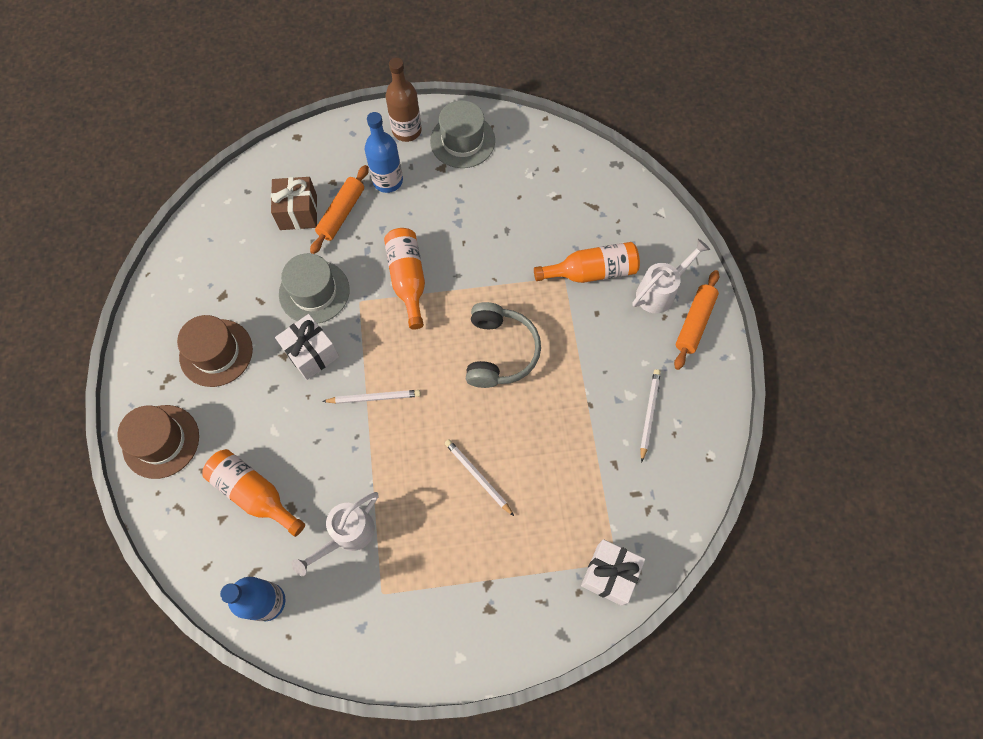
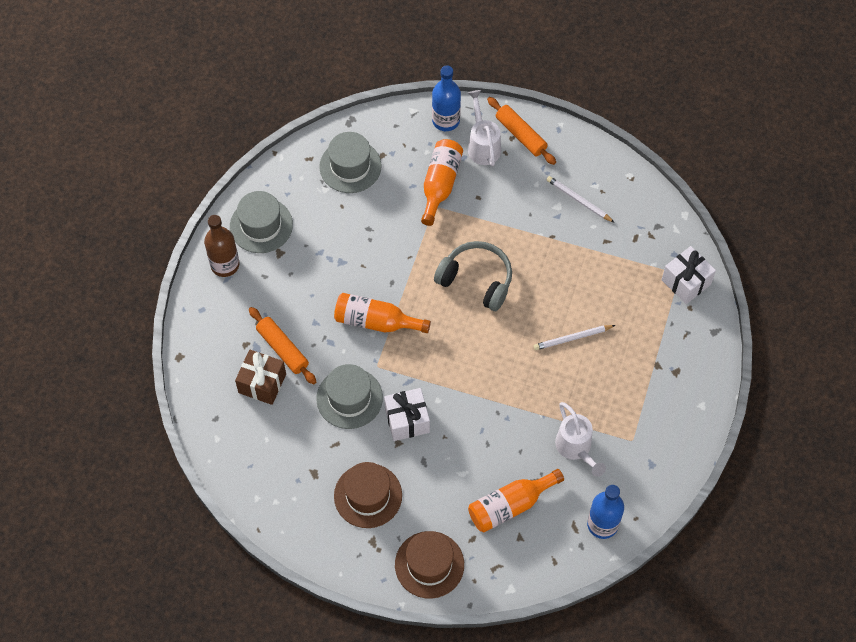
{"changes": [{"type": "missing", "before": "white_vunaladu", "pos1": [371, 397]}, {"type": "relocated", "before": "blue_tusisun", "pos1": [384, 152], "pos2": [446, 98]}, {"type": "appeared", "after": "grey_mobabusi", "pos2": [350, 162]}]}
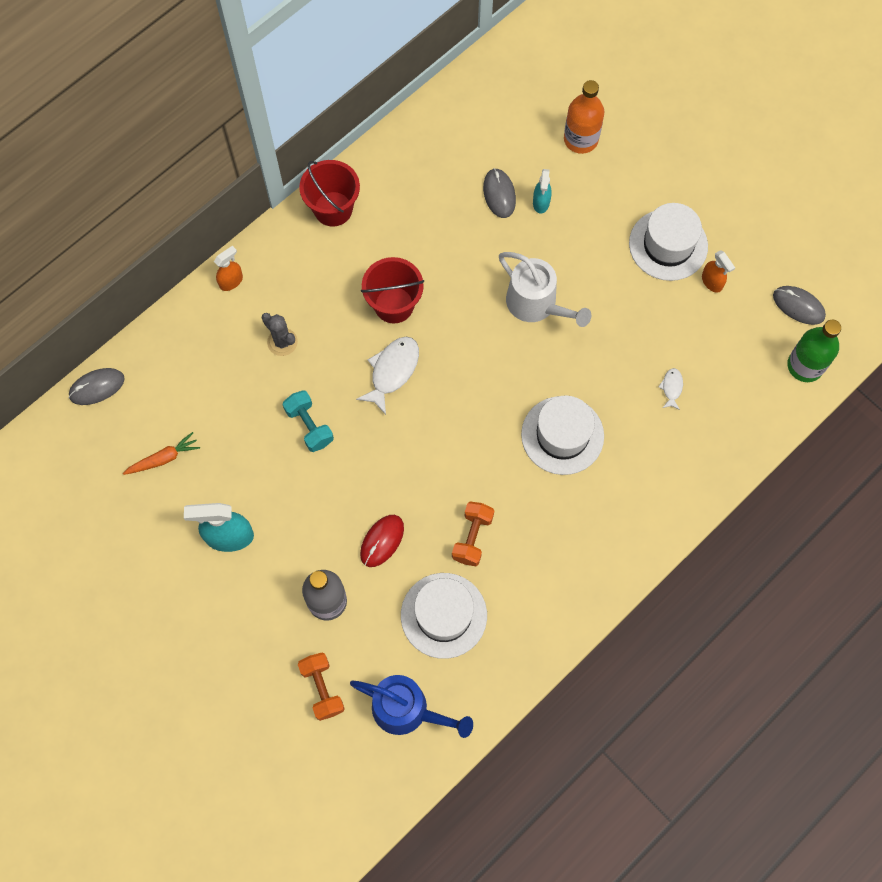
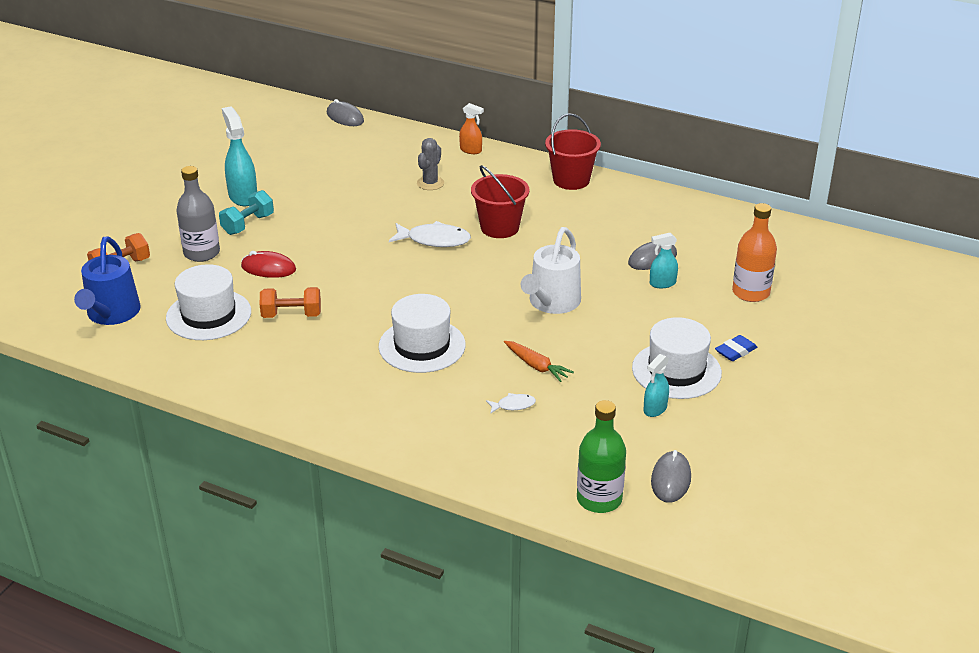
{"changes": [{"type": "relocated", "before": "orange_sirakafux", "pos1": [161, 453], "pos2": [539, 361]}, {"type": "relocated", "before": "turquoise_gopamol", "pos1": [308, 421], "pos2": [246, 212]}, {"type": "colour", "before": "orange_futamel", "after": "turquoise_futamel", "pos1": [718, 271], "pos2": [656, 385]}, {"type": "appeared", "after": "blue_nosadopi", "pos2": [736, 348]}]}
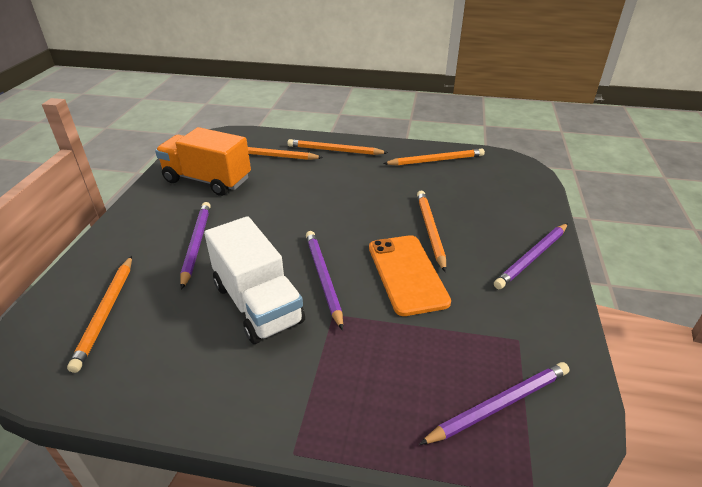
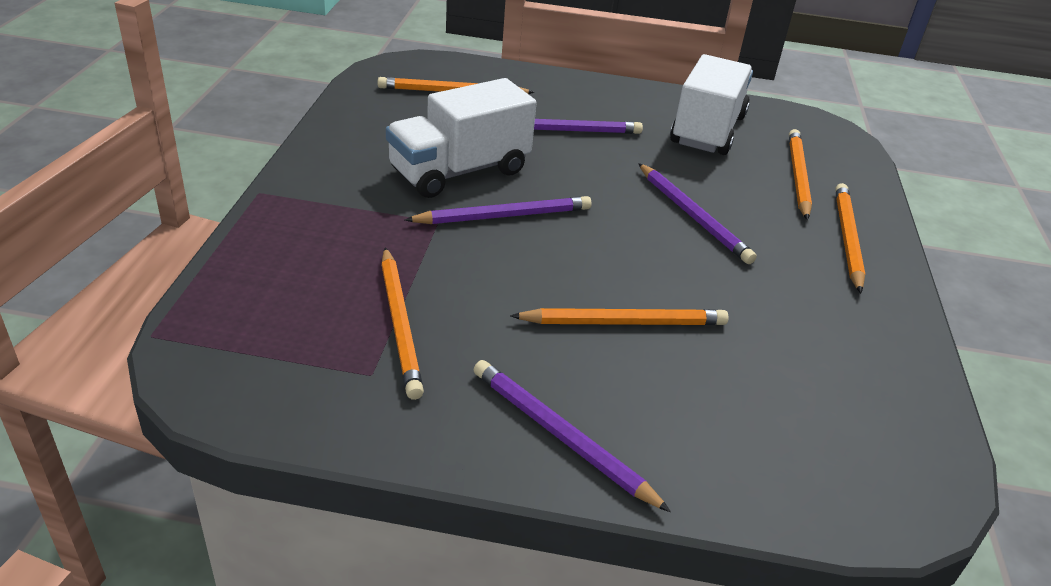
{"changes": [{"type": "colour", "before": "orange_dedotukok", "after": "white_dedotukok", "pos1": [203, 161], "pos2": [711, 104]}, {"type": "missing", "before": "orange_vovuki", "pos1": [410, 275]}, {"type": "relocated", "before": "orange_vunaladu", "pos1": [434, 157], "pos2": [402, 323]}, {"type": "relocated", "before": "purple_vunaladu", "pos1": [494, 403], "pos2": [697, 213]}]}
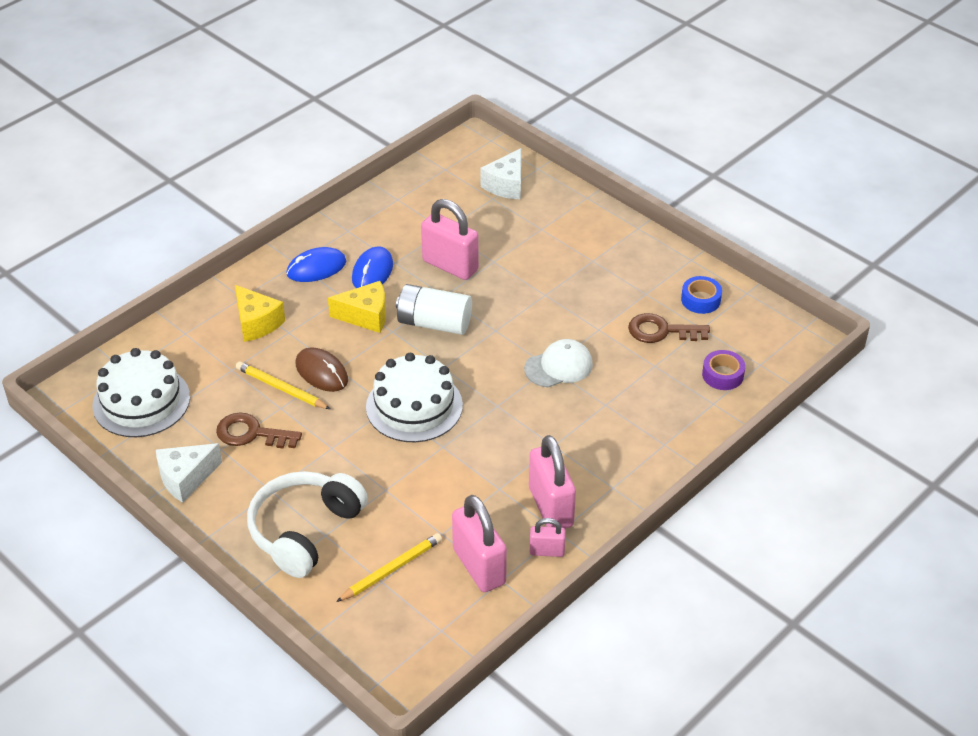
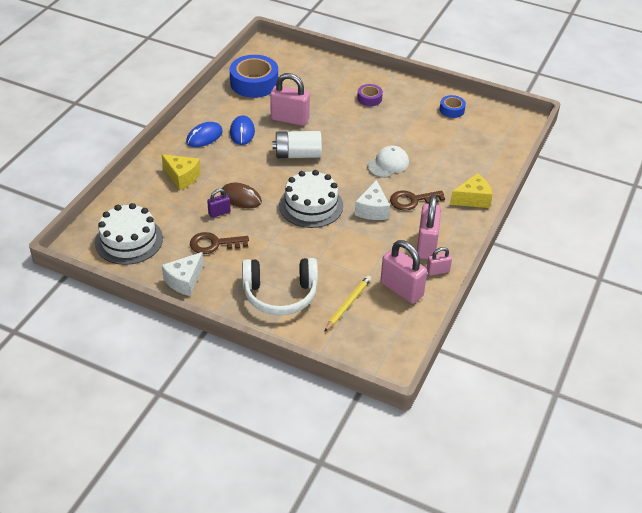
{"changes": [{"type": "exchanged", "before": "yellow_vunaladu", "after": "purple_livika", "pos1": [283, 385], "pos2": [219, 203]}, {"type": "spun", "before": "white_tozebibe", "pos1": [307, 524], "pos2": [280, 286], "turn": -105}, {"type": "relocated", "before": "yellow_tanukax", "pos1": [357, 307], "pos2": [471, 190]}, {"type": "relocated", "before": "white_tanukax", "pos1": [501, 173], "pos2": [372, 200]}, {"type": "spun", "before": "pink_livika", "pos1": [552, 482], "pos2": [429, 227], "turn": 45}, {"type": "relocated", "before": "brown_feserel", "pos1": [669, 328], "pos2": [417, 200]}, {"type": "relocated", "before": "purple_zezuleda", "pos1": [723, 370], "pos2": [370, 95]}, {"type": "appeared", "after": "blue_zezuleda", "pos2": [254, 76]}]}
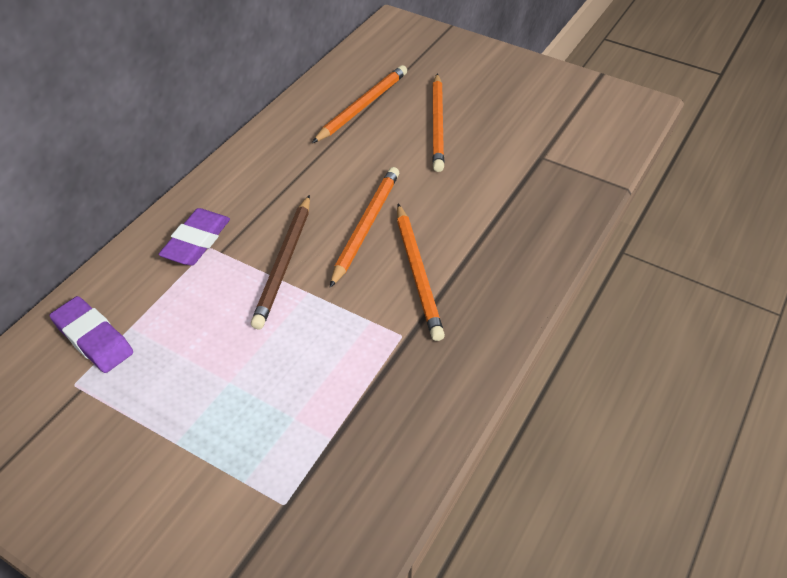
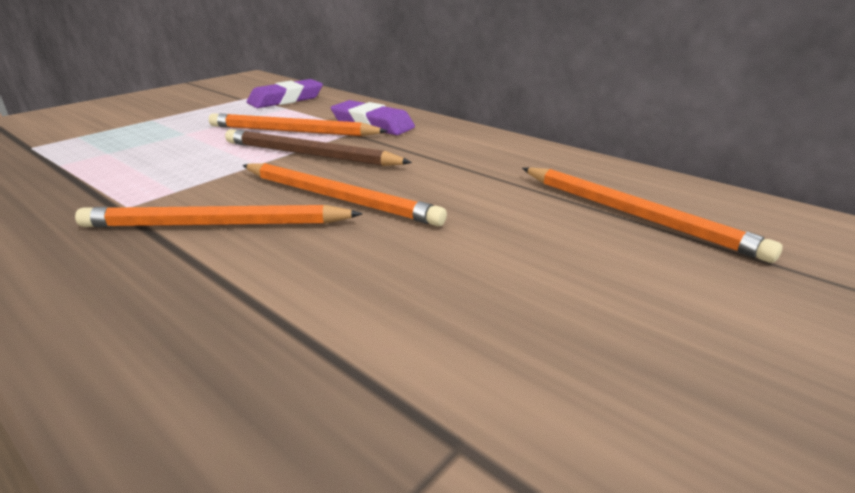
{"changes": [{"type": "relocated", "before": "orange_vunaladu", "pos1": [438, 122], "pos2": [298, 124]}]}
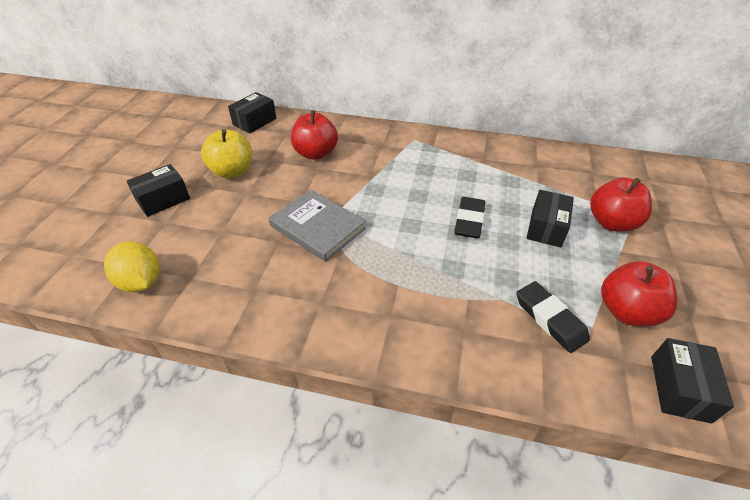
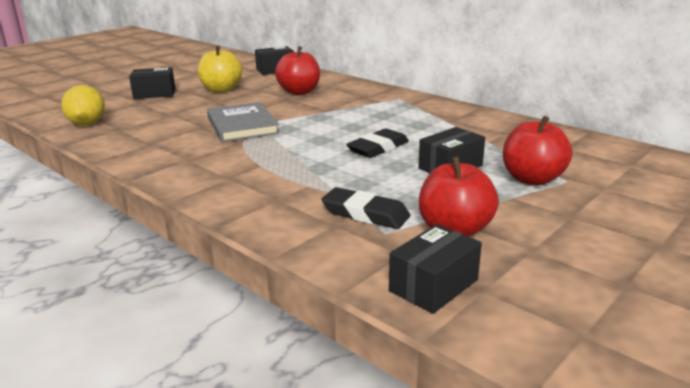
{"changes": [{"type": "spun", "before": "black_nosadopi", "pos1": [553, 317], "pos2": [365, 208], "turn": -60}]}
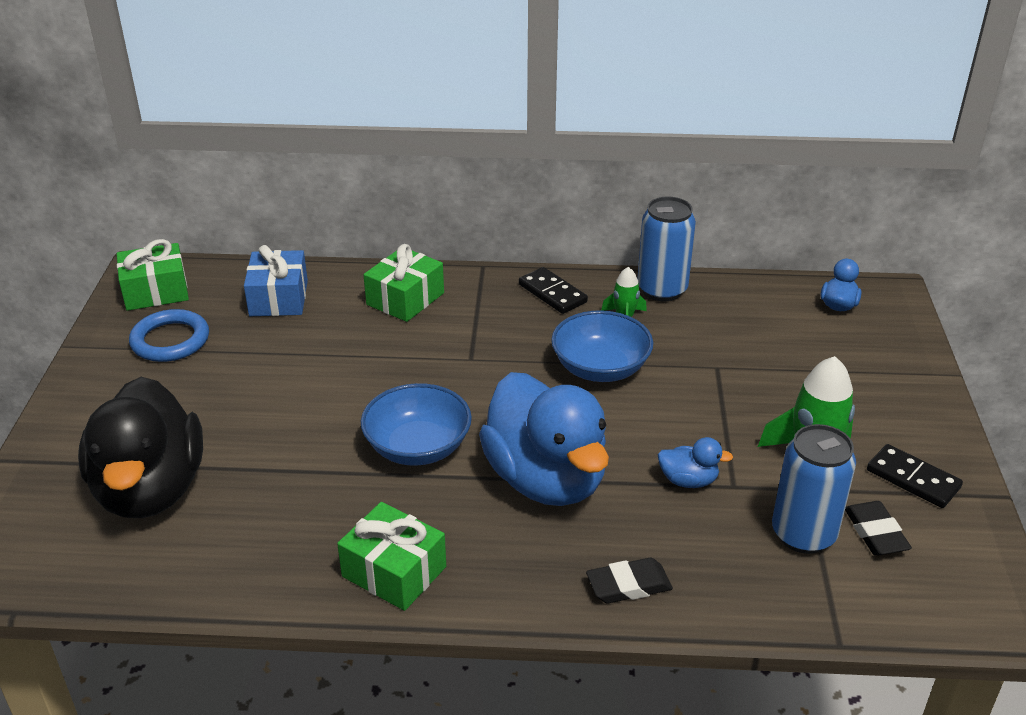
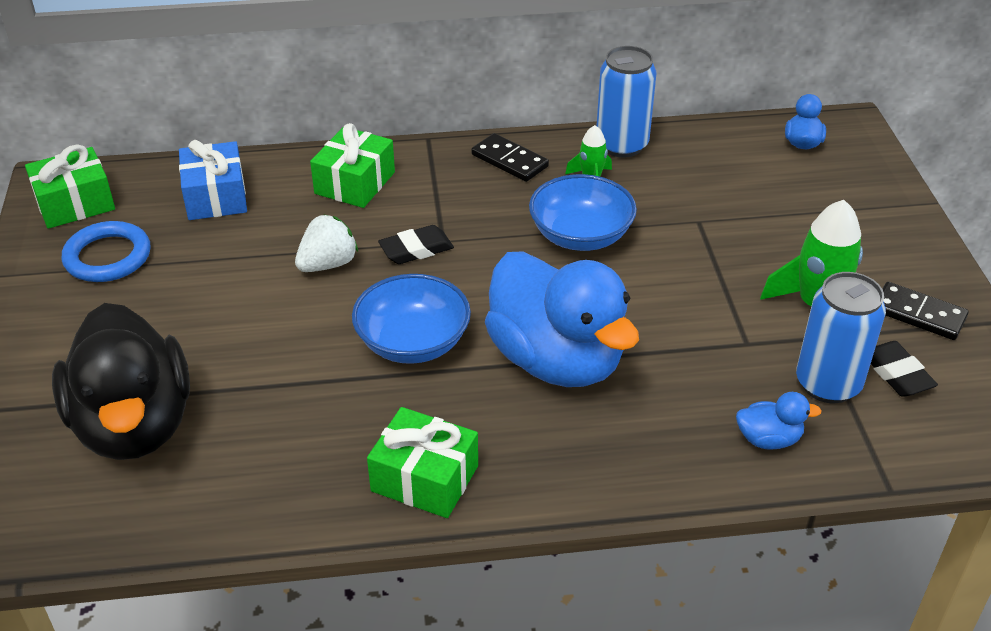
{"changes": [{"type": "relocated", "before": "black_nosadopi", "pos1": [629, 580], "pos2": [416, 244]}, {"type": "relocated", "before": "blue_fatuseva", "pos1": [695, 462], "pos2": [779, 421]}, {"type": "appeared", "after": "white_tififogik", "pos2": [326, 243]}]}
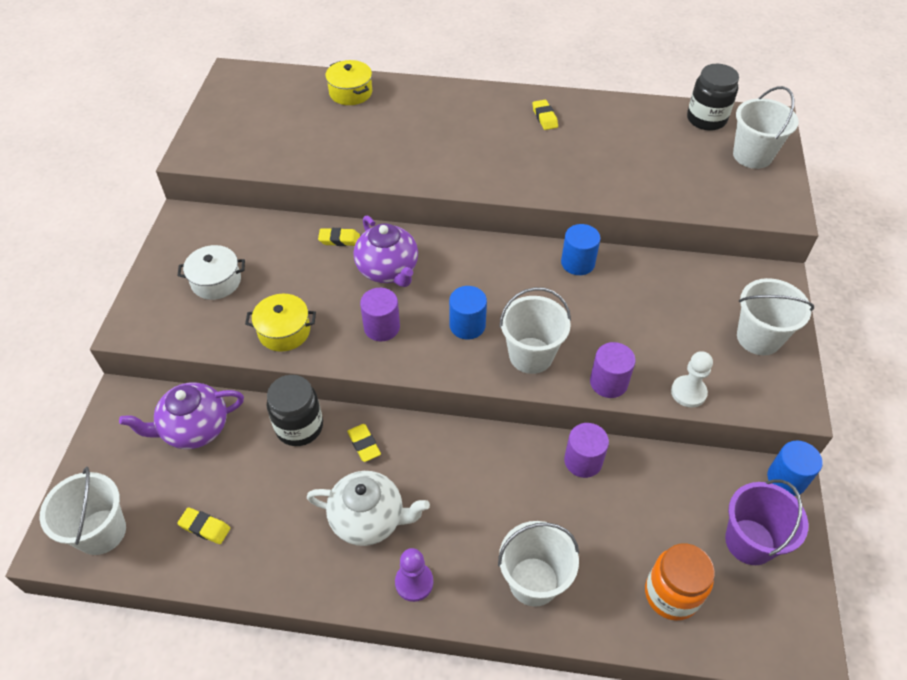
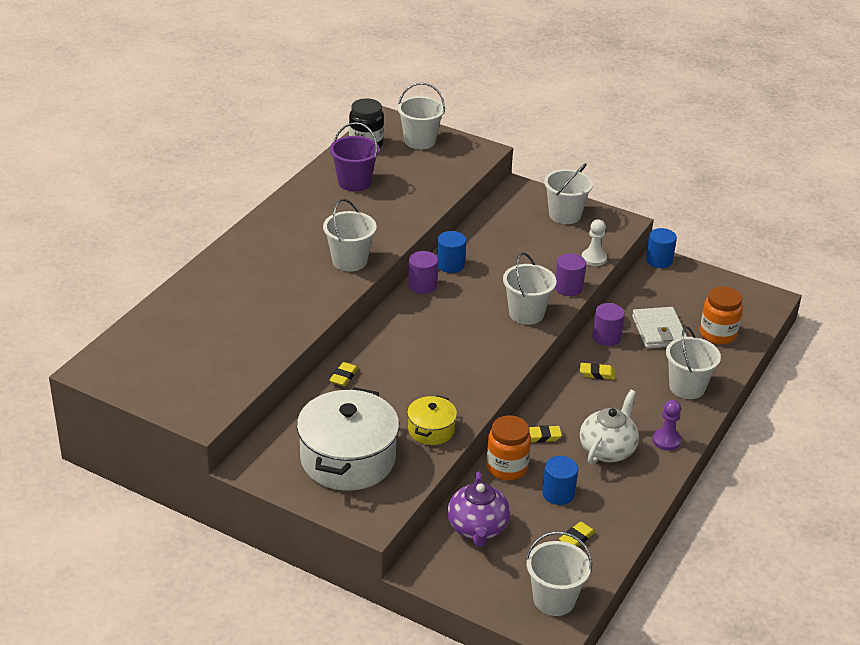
{"changes": [{"type": "size", "before": "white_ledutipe", "pos1": [211, 272], "pos2": [348, 439], "scale": 1.99}, {"type": "colour", "before": "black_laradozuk", "after": "orange_laradozuk", "pos1": [295, 410], "pos2": [508, 447]}, {"type": "missing", "before": "yellow_ledutipe", "pos1": [348, 82]}, {"type": "missing", "before": "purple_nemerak", "pos1": [386, 251]}, {"type": "relocated", "before": "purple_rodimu", "pos1": [380, 314], "pos2": [423, 272]}, {"type": "relocated", "before": "blue_rodimu", "pos1": [468, 313], "pos2": [560, 480]}, {"type": "relocated", "before": "yellow_nosadopi", "pos1": [545, 115], "pos2": [597, 371]}, {"type": "relocated", "before": "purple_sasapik", "pos1": [766, 522], "pos2": [354, 157]}, {"type": "appeared", "after": "white_sasapik", "pos2": [350, 235]}, {"type": "appeared", "after": "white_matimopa", "pos2": [659, 328]}]}
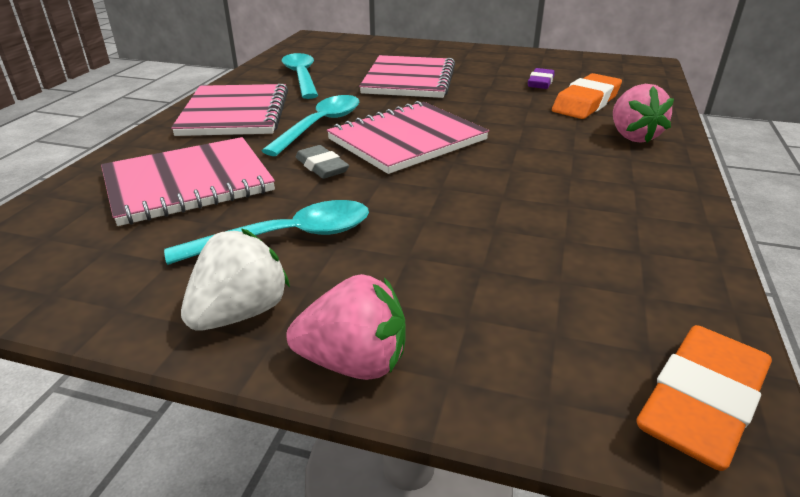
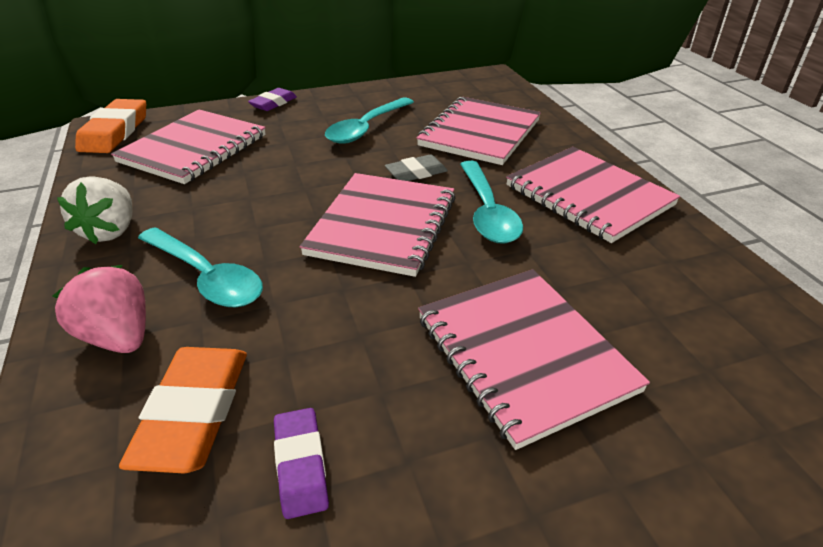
{"changes": [{"type": "relocated", "before": "white_tififogik", "pos1": [235, 279], "pos2": [94, 210]}, {"type": "relocated", "before": "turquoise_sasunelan", "pos1": [300, 76], "pos2": [200, 267]}, {"type": "exchanged", "before": "pink_tififogik", "after": "purple_nosadopi", "pos1": [346, 327], "pos2": [272, 99]}, {"type": "spun", "before": "grey_nosadopi", "pos1": [322, 162], "pos2": [416, 168], "turn": -45}, {"type": "appeared", "after": "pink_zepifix", "pos2": [188, 146]}]}
